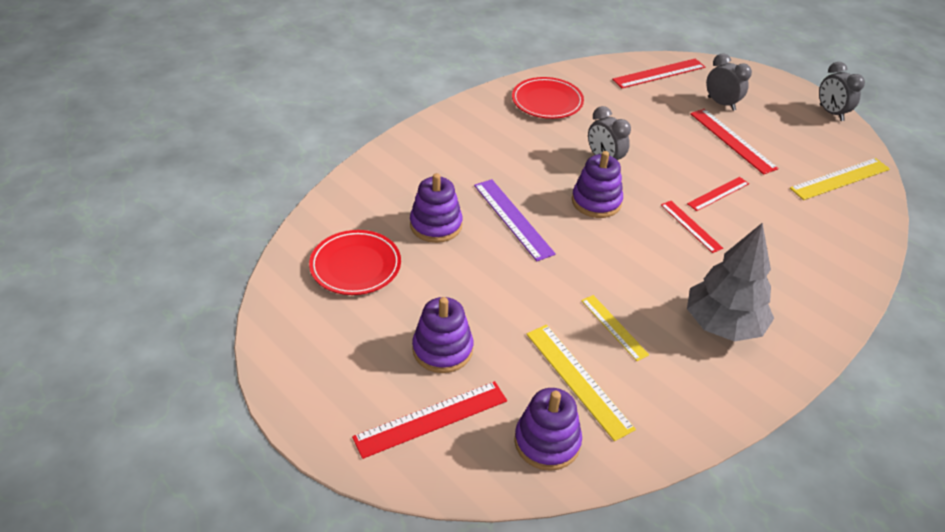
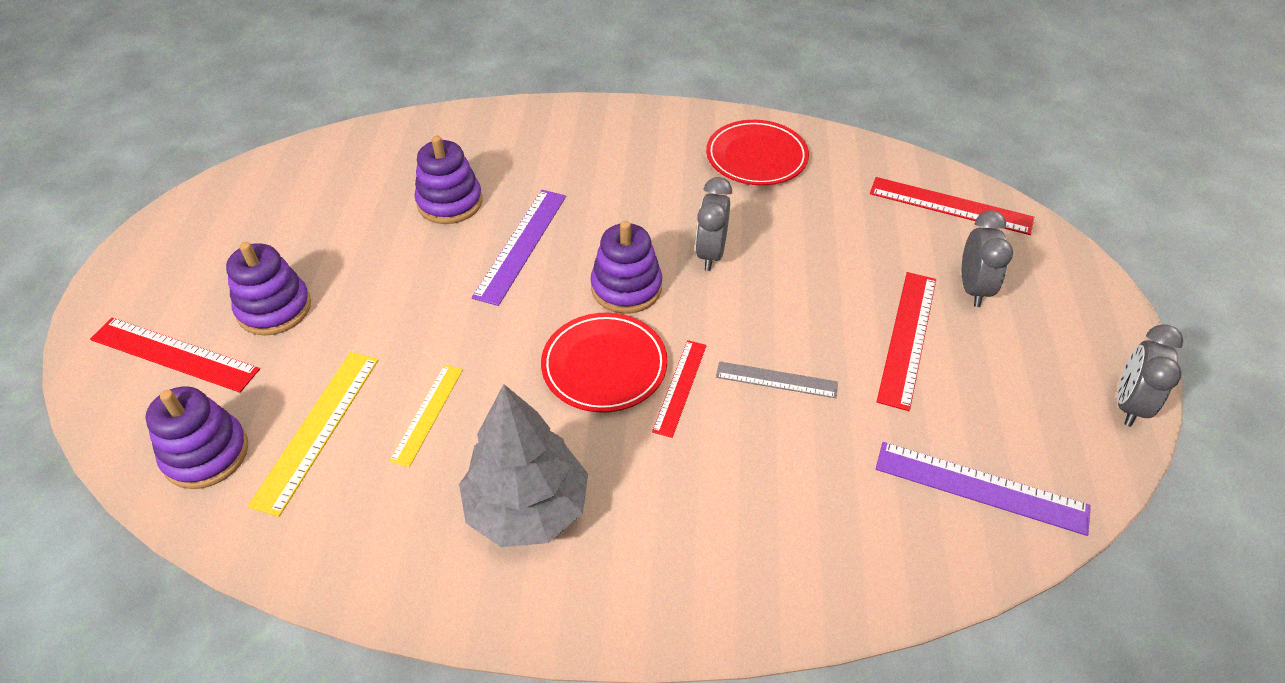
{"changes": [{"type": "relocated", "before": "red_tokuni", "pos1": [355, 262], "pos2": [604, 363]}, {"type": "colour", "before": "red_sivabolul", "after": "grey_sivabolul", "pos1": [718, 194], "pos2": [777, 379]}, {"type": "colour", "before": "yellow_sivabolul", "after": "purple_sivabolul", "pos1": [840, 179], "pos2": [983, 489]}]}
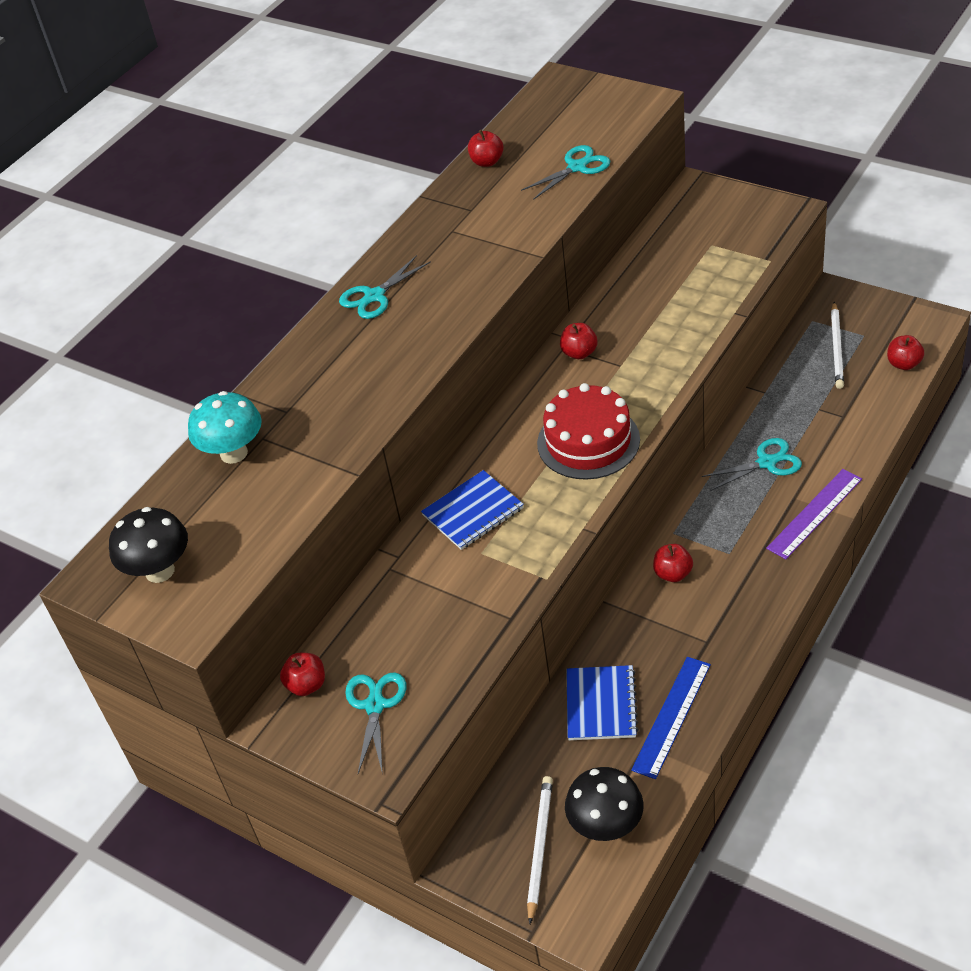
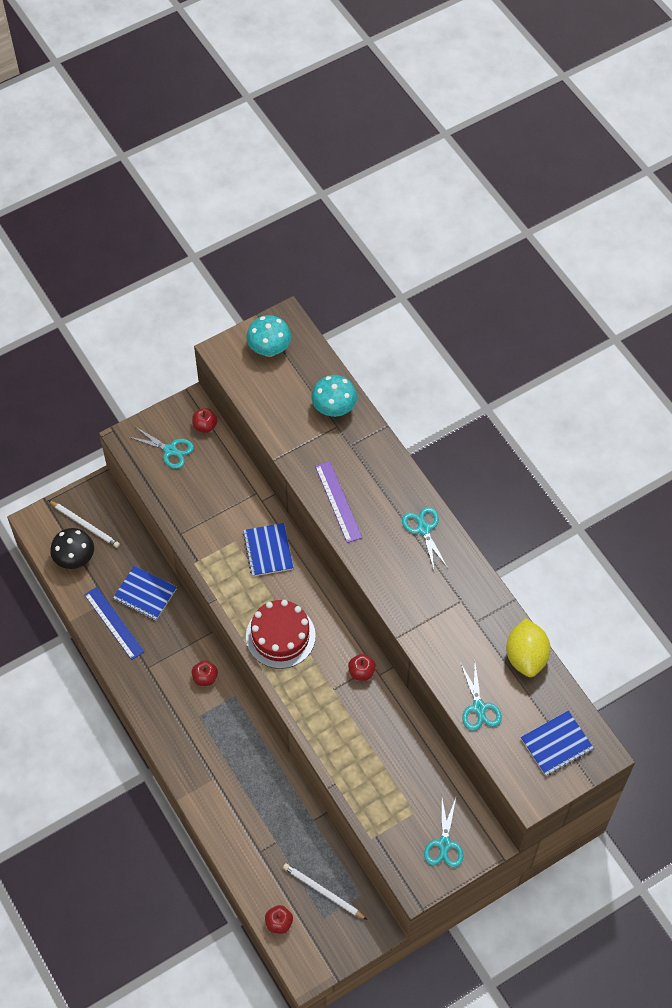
{"changes": [{"type": "colour", "before": "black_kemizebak", "after": "turquoise_kemizebak", "pos1": [148, 545], "pos2": [268, 336]}, {"type": "exchanged", "before": "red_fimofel", "after": "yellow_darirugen", "pos1": [486, 148], "pos2": [528, 647]}, {"type": "relocated", "before": "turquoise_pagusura", "pos1": [752, 464], "pos2": [443, 833]}, {"type": "relocated", "before": "purple_sivabolul", "pos1": [814, 514], "pos2": [338, 502]}, {"type": "appeared", "after": "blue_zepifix", "pos2": [557, 743]}]}
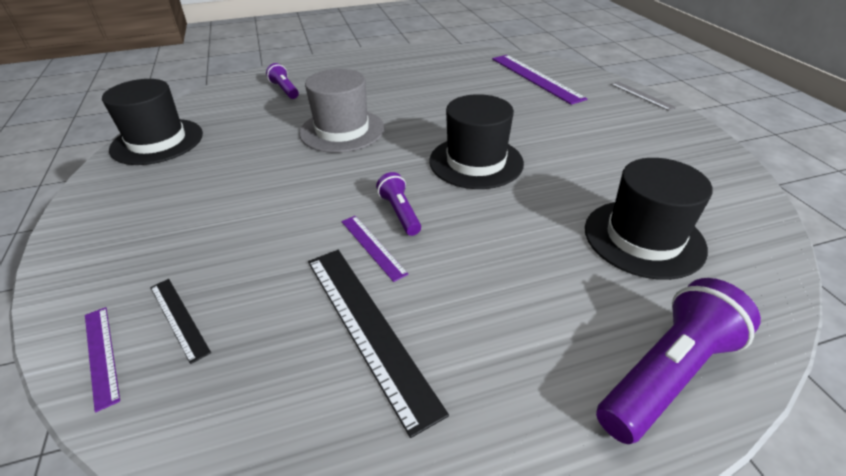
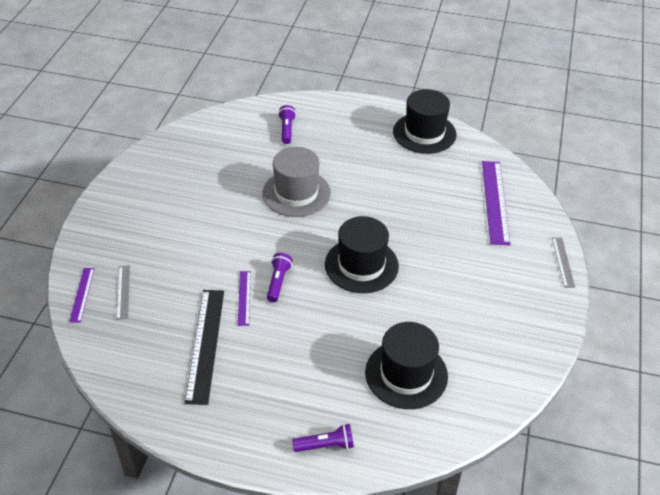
{"changes": [{"type": "relocated", "before": "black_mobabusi", "pos1": [152, 122], "pos2": [424, 121]}, {"type": "colour", "before": "black_sivabolul", "after": "grey_sivabolul", "pos1": [180, 321], "pos2": [123, 292]}, {"type": "size", "before": "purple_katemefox", "pos1": [678, 361], "pos2": [323, 438], "scale": 0.55}]}
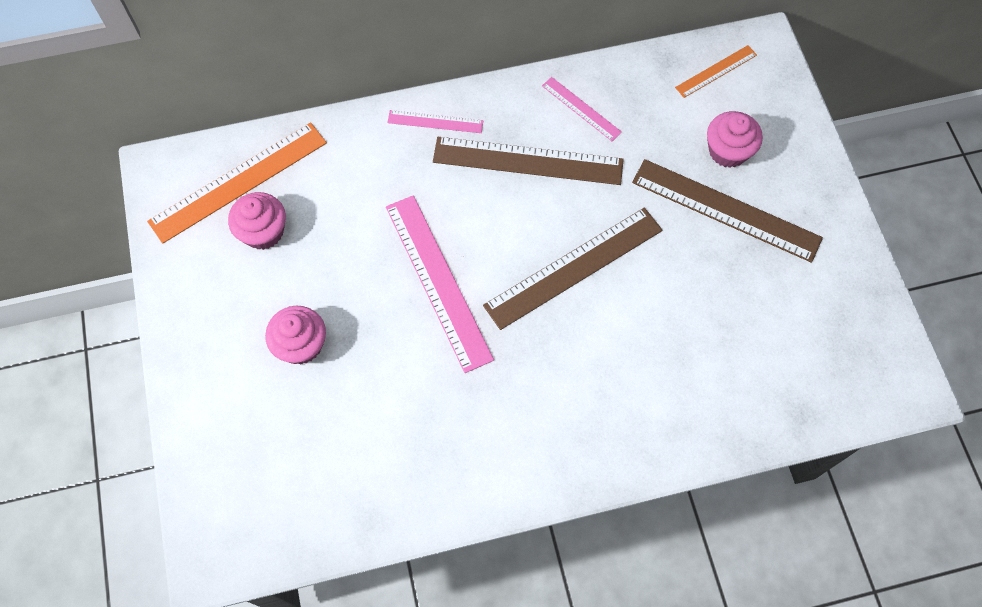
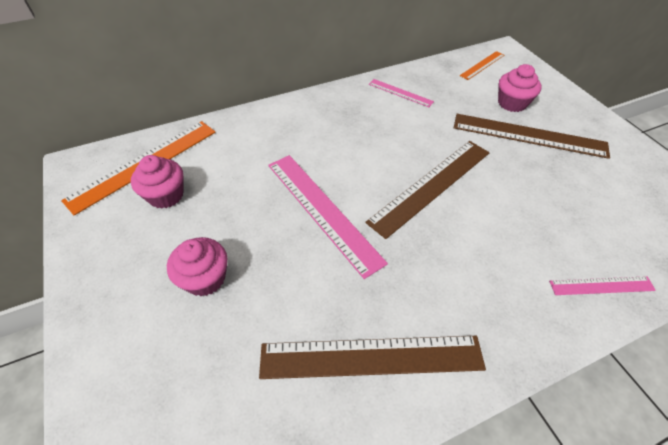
{"changes": [{"type": "relocated", "before": "pink_sivabolul", "pos1": [435, 121], "pos2": [602, 285]}, {"type": "relocated", "before": "brown_sivabolul", "pos1": [528, 161], "pos2": [372, 357]}]}
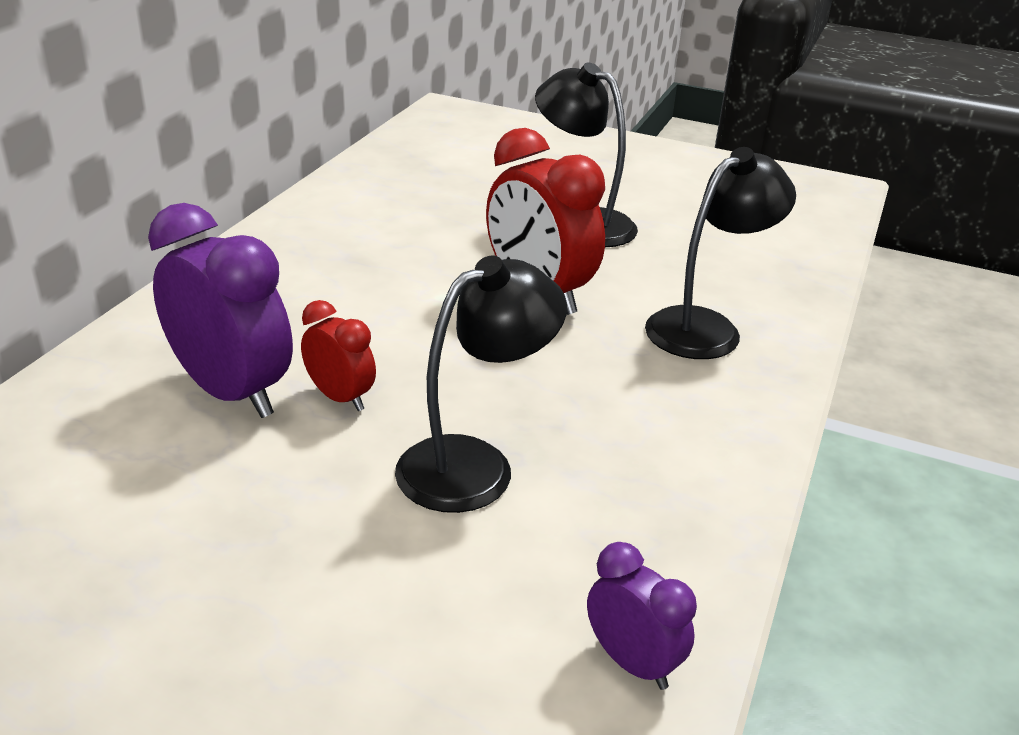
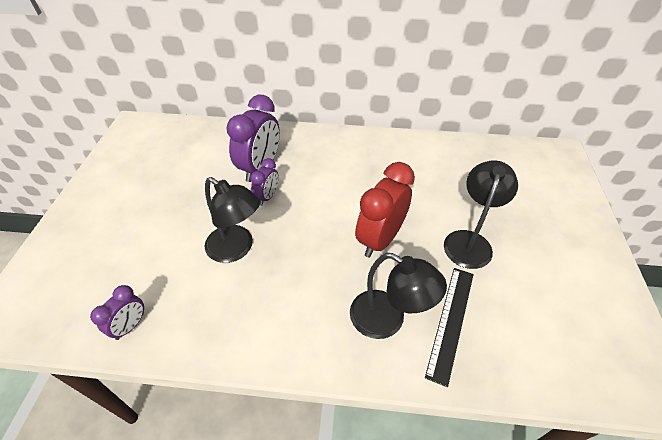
{"changes": [{"type": "colour", "before": "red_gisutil", "after": "purple_gisutil", "pos1": [338, 355], "pos2": [264, 181]}, {"type": "appeared", "after": "black_sivabolul", "pos2": [449, 327]}]}
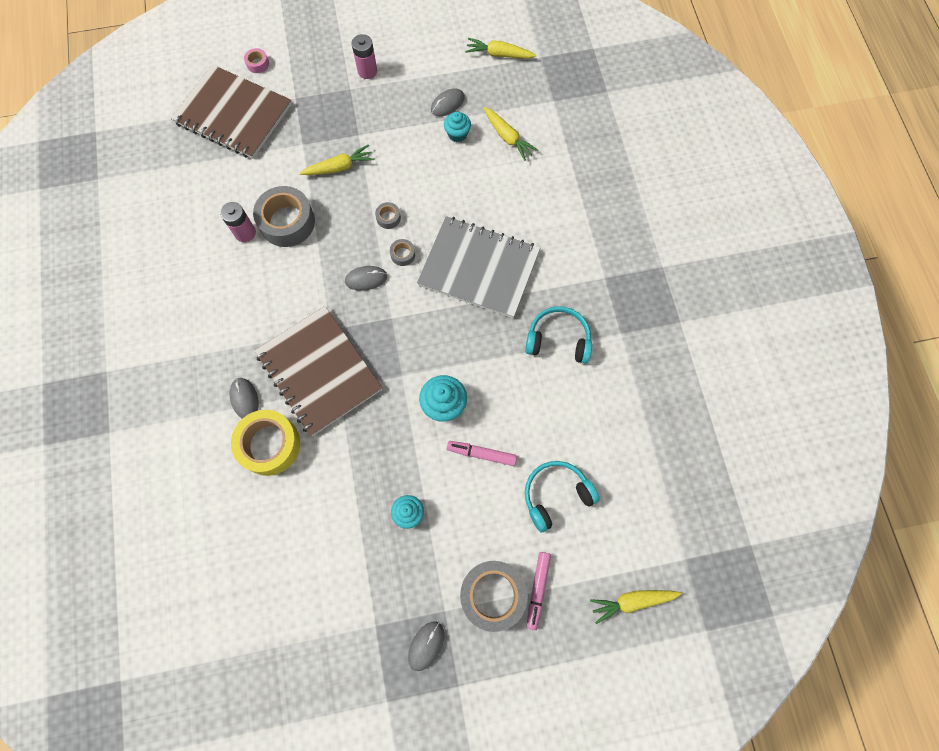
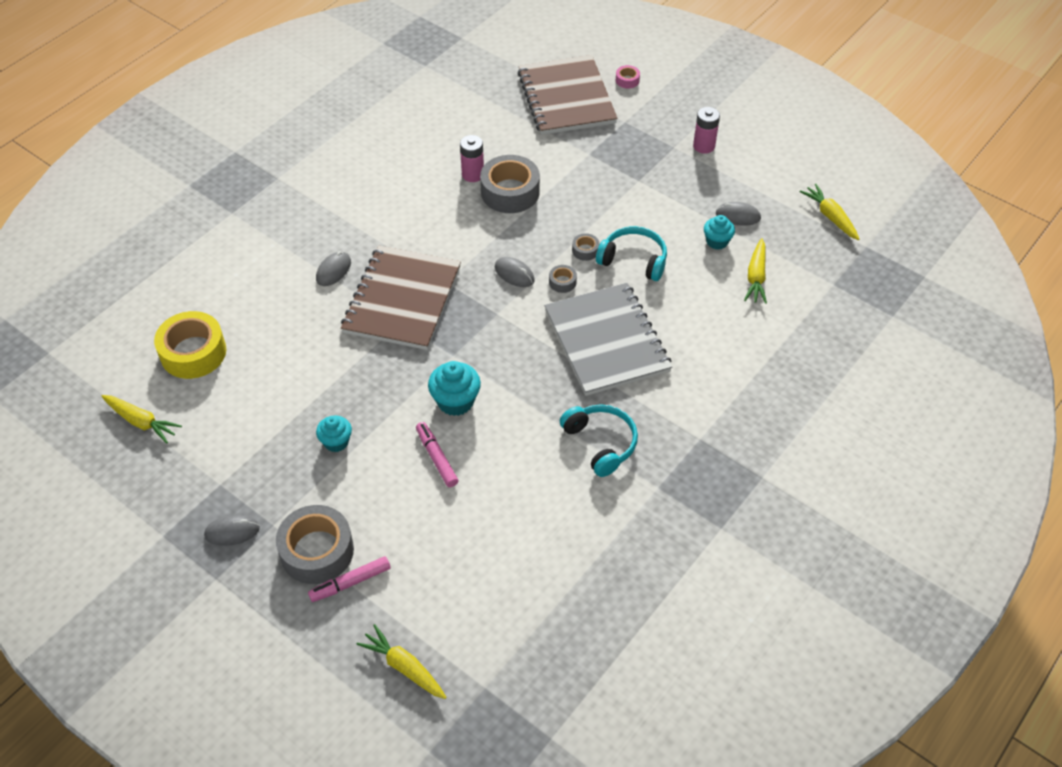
{"changes": [{"type": "relocated", "before": "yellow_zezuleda", "pos1": [265, 443], "pos2": [190, 345]}, {"type": "relocated", "before": "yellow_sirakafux", "pos1": [337, 159], "pos2": [141, 419]}, {"type": "relocated", "before": "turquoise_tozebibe", "pos1": [562, 496], "pos2": [631, 253]}]}
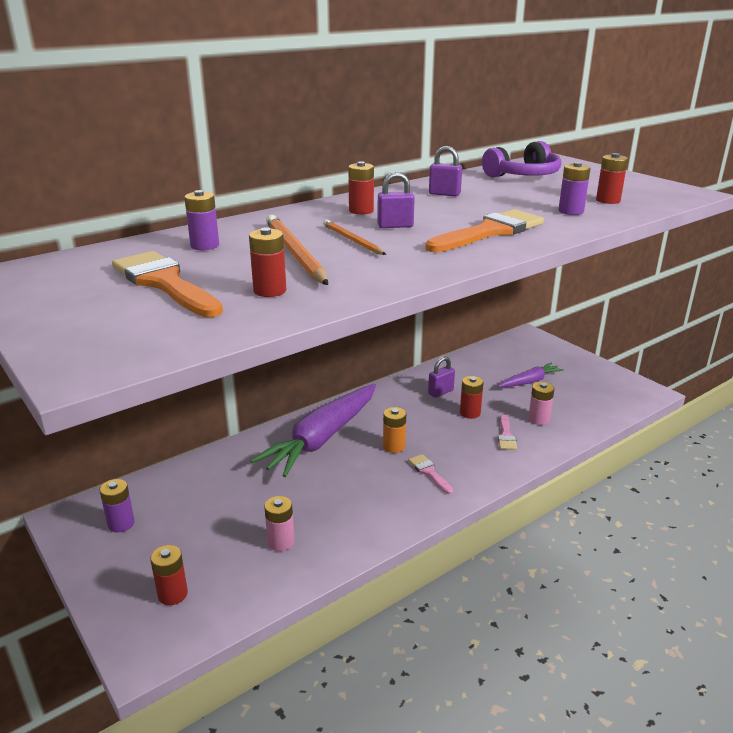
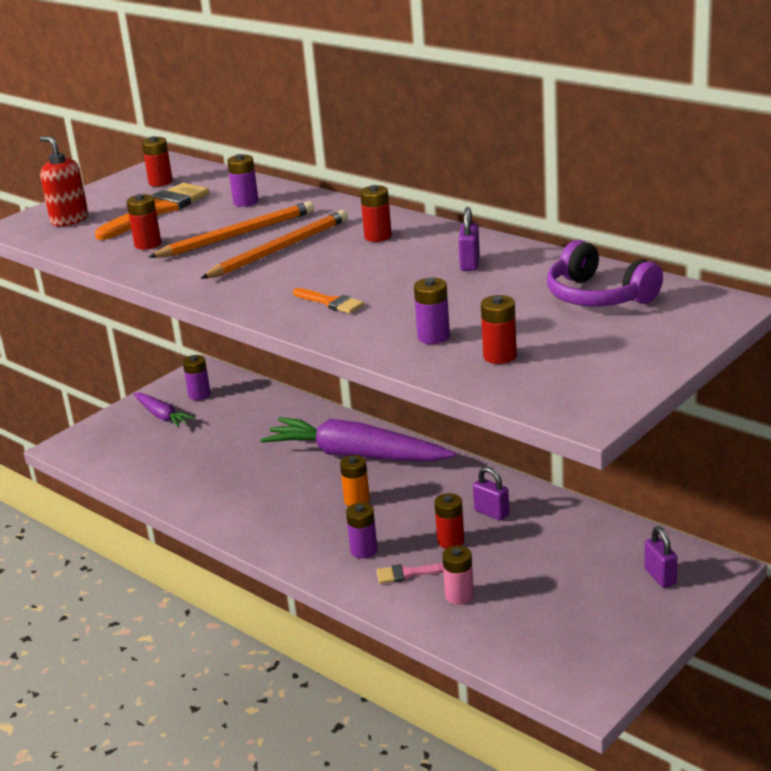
{"changes": [{"type": "relocated", "before": "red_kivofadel", "pos1": [169, 575], "pos2": [157, 161]}, {"type": "missing", "before": "pink_kivofadel", "pos1": [279, 523]}, {"type": "size", "before": "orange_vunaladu", "pos1": [354, 237], "pos2": [274, 244], "scale": 1.67}, {"type": "relocated", "before": "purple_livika", "pos1": [396, 200], "pos2": [660, 557]}, {"type": "missing", "before": "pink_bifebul", "pos1": [430, 474]}, {"type": "size", "before": "orange_bifebul", "pos1": [485, 230], "pos2": [328, 300], "scale": 0.51}, {"type": "relocated", "before": "purple_sirakafux", "pos1": [531, 374], "pos2": [164, 410]}, {"type": "appeared", "after": "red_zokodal", "pos2": [64, 181]}, {"type": "appeared", "after": "purple_kivofadel", "pos2": [362, 531]}]}
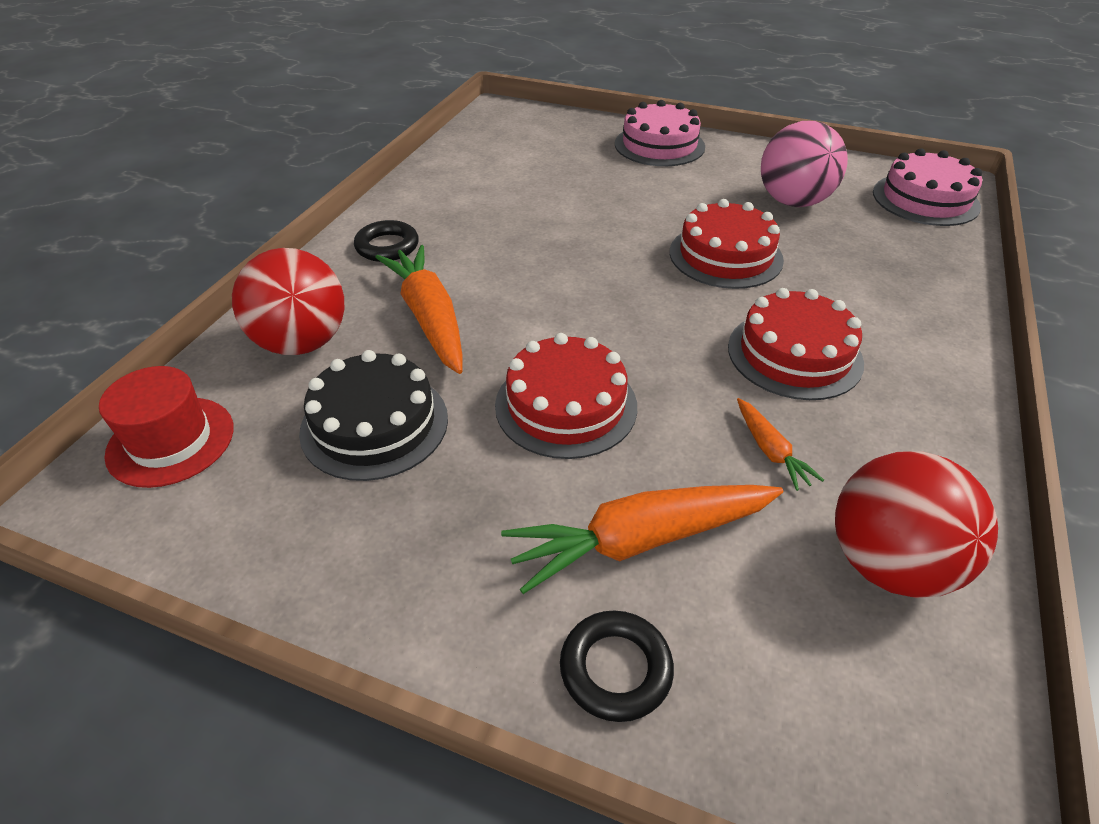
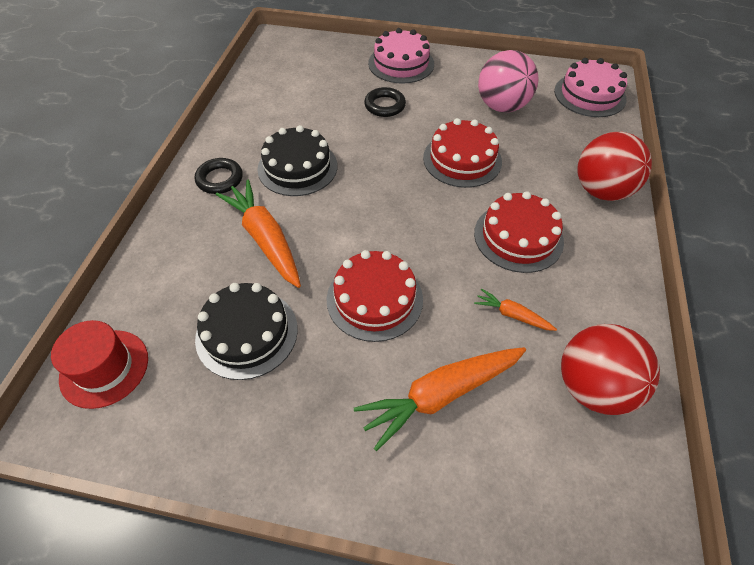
{"changes": [{"type": "relocated", "before": "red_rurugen", "pos1": [288, 301], "pos2": [614, 166]}, {"type": "relocated", "before": "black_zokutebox", "pos1": [617, 666], "pos2": [385, 102]}, {"type": "spun", "before": "orange_sirakafux", "pos1": [780, 444], "pos2": [515, 309], "turn": 150}, {"type": "appeared", "after": "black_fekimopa", "pos2": [297, 160]}]}
